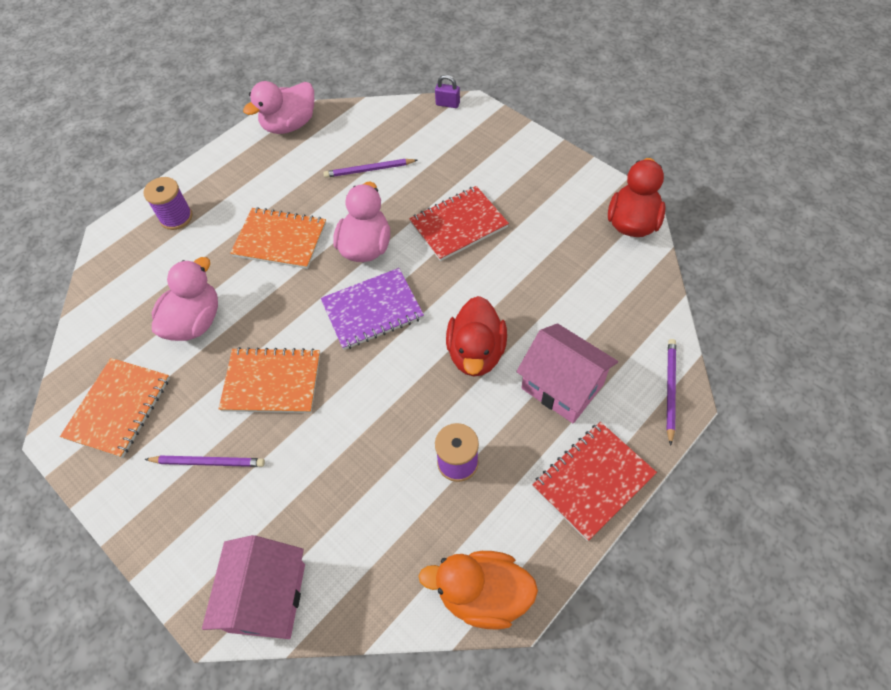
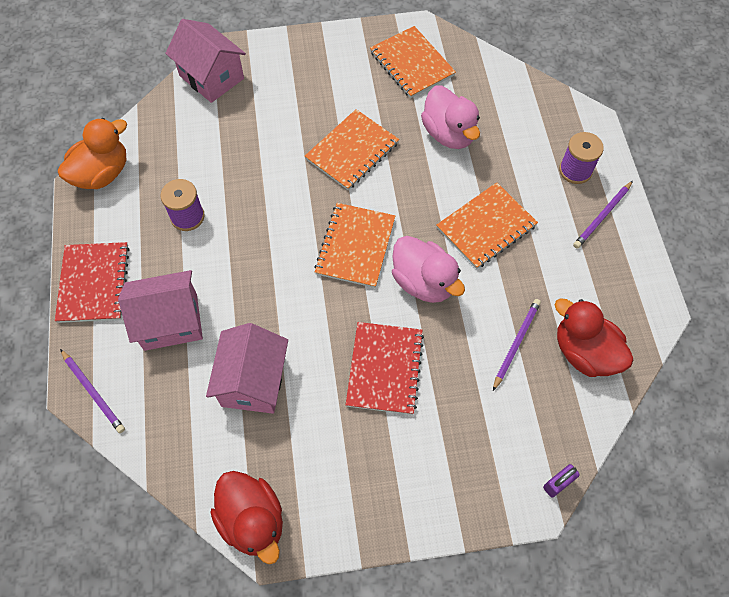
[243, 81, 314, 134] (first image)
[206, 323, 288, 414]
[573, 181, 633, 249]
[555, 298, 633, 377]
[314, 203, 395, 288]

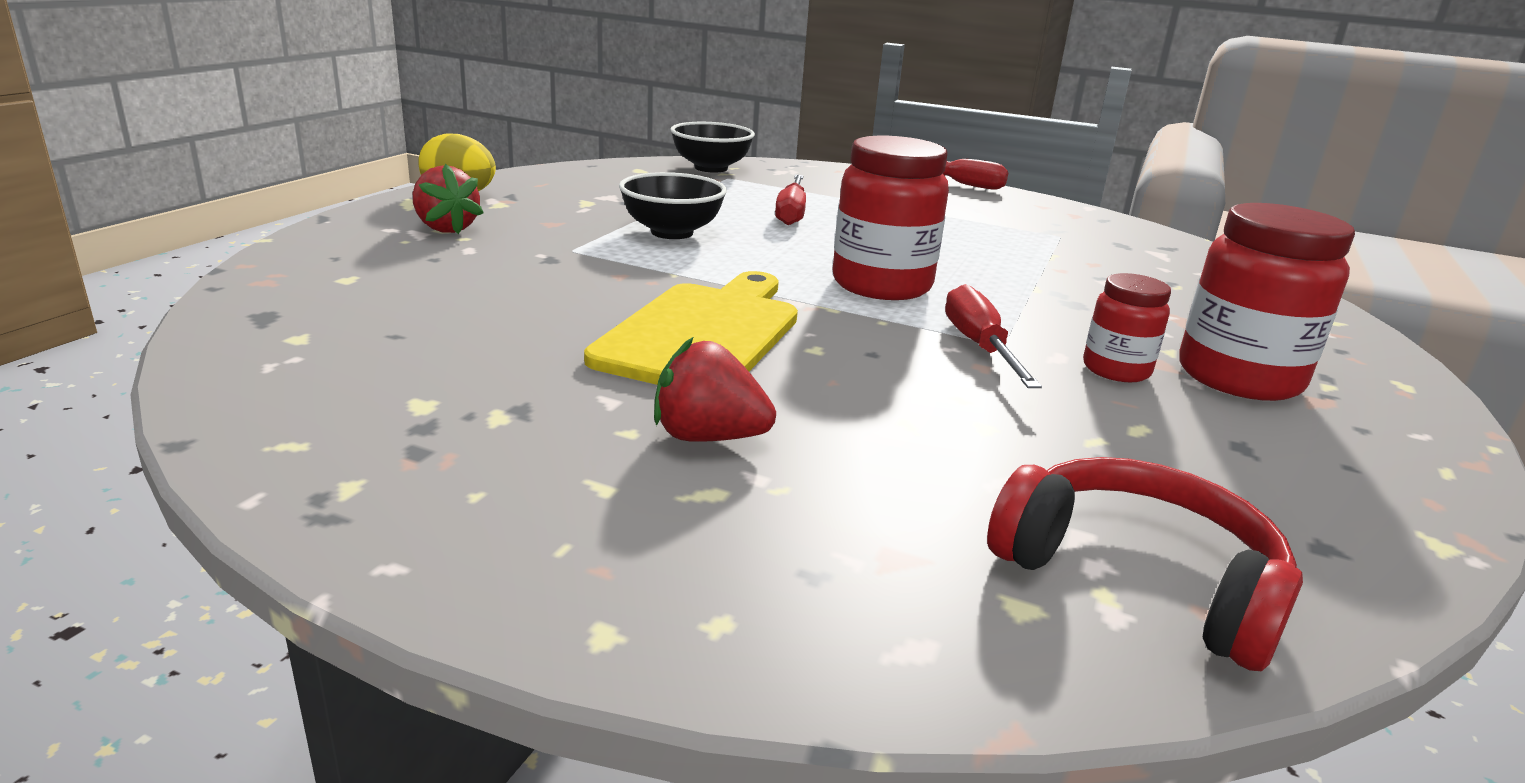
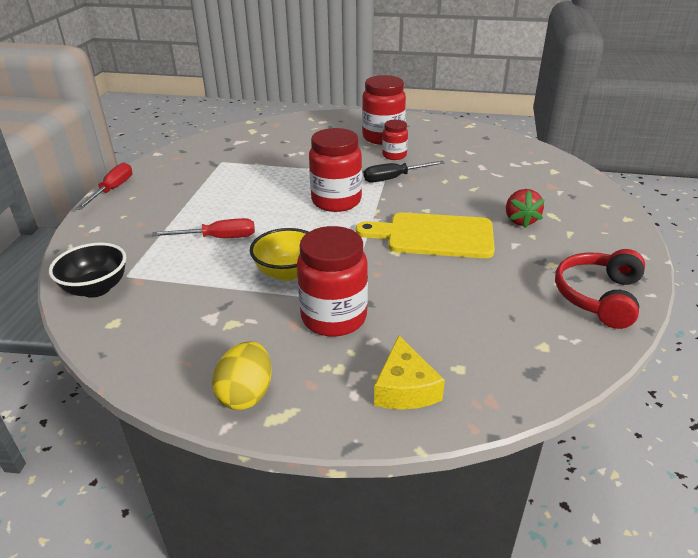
[413, 163, 483, 234] (first image)
[297, 226, 368, 337]
[374, 336, 445, 409]
[555, 249, 645, 329]
[250, 228, 308, 281]
[364, 161, 445, 183]

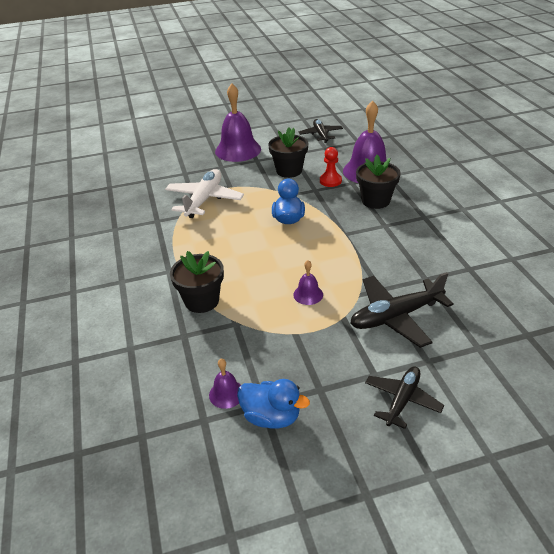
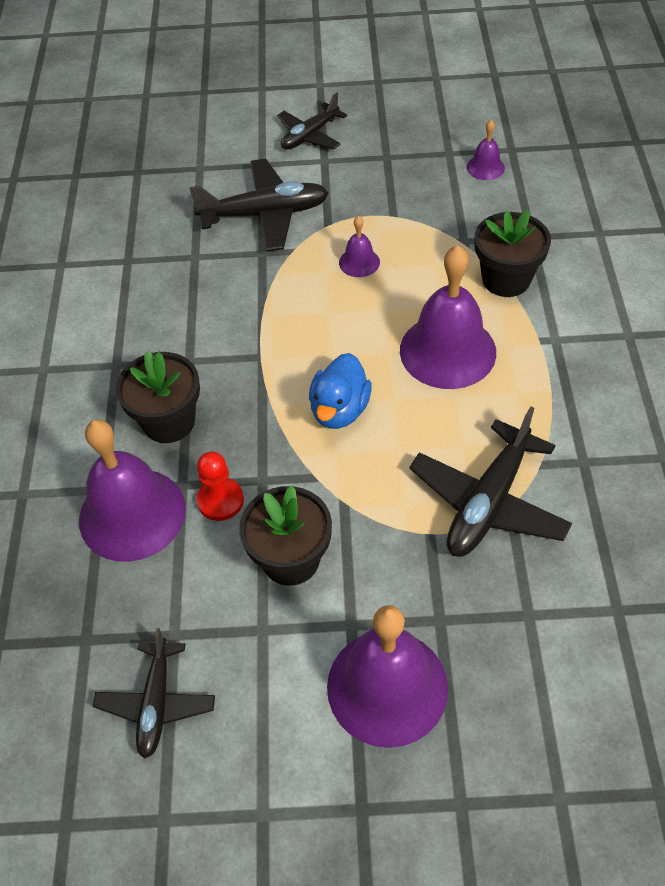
[237, 379, 310, 428] (first image)
[400, 245, 496, 389]
[409, 407, 573, 557]

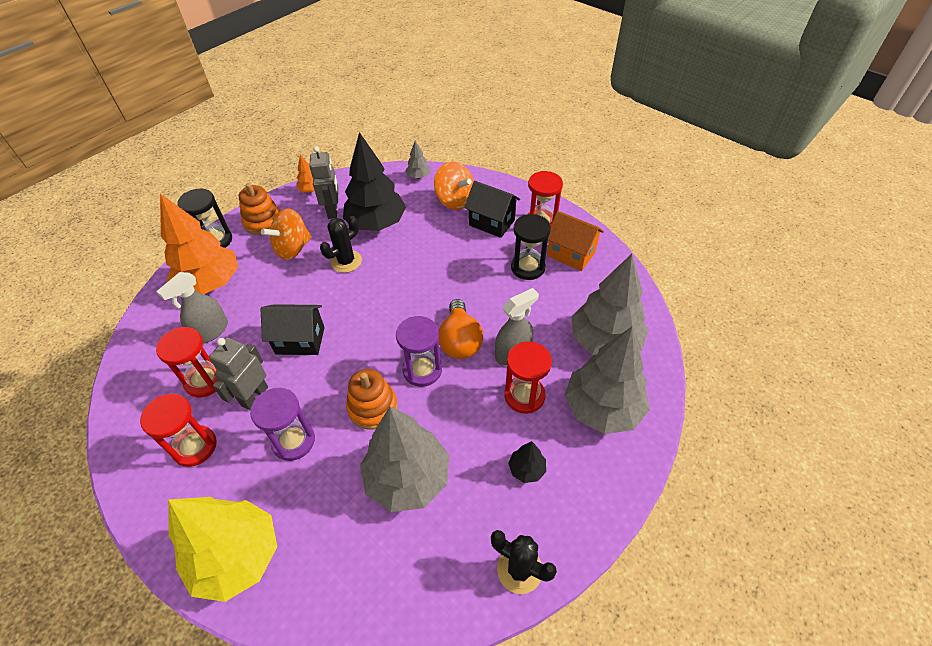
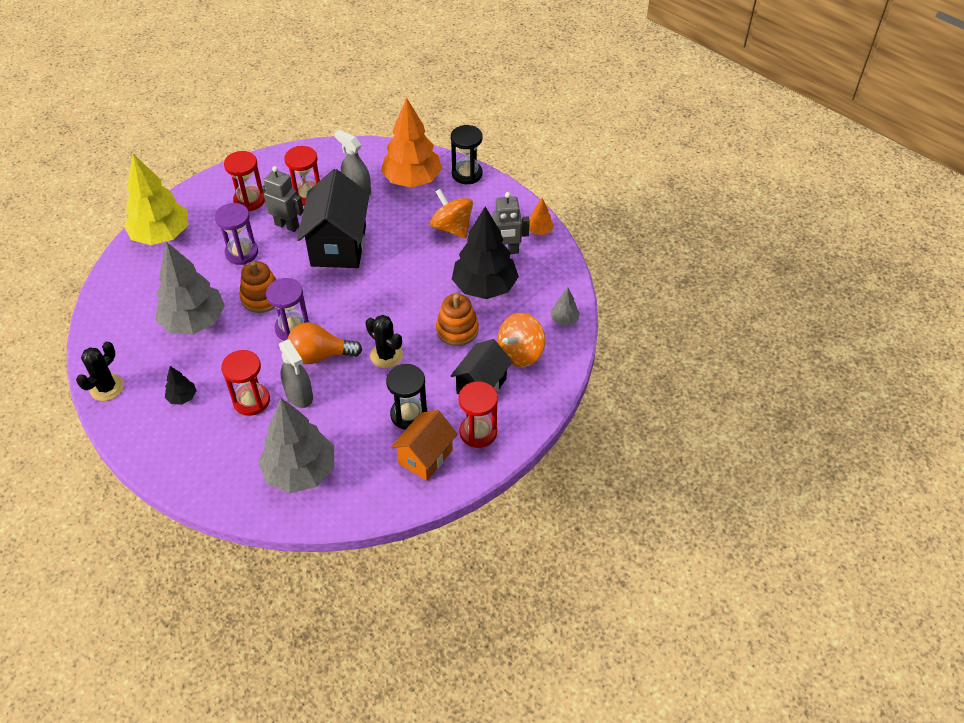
[565, 327, 650, 434] (first image)
[436, 294, 479, 346]
[366, 315, 403, 368]
[297, 169, 370, 268]

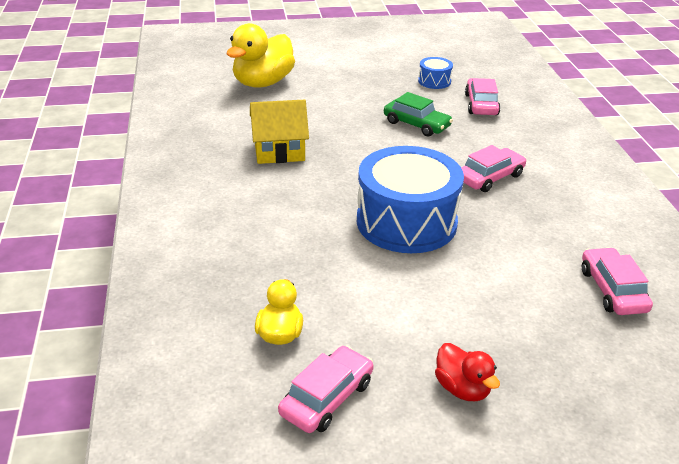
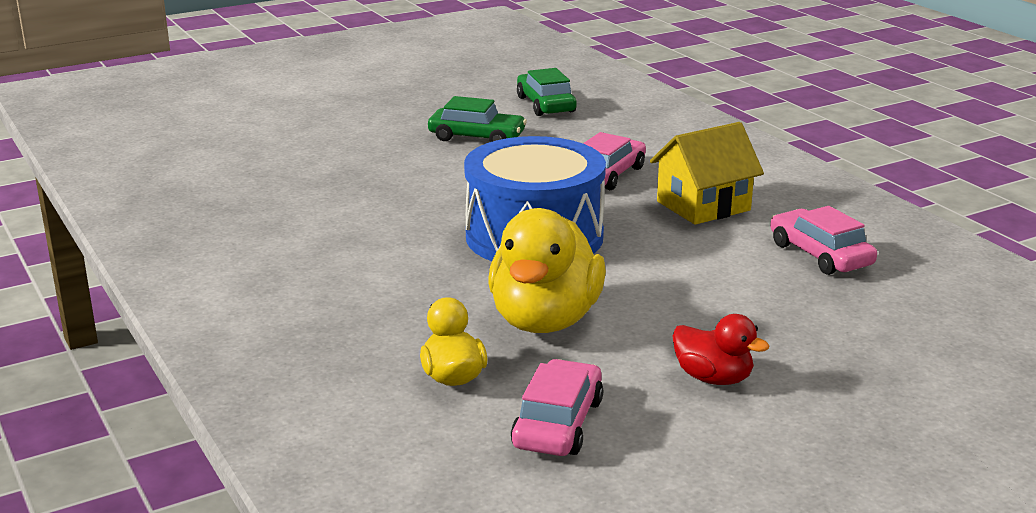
[418, 57, 453, 89] (first image)
[489, 208, 606, 333]
[650, 122, 764, 225]
[517, 68, 577, 116]

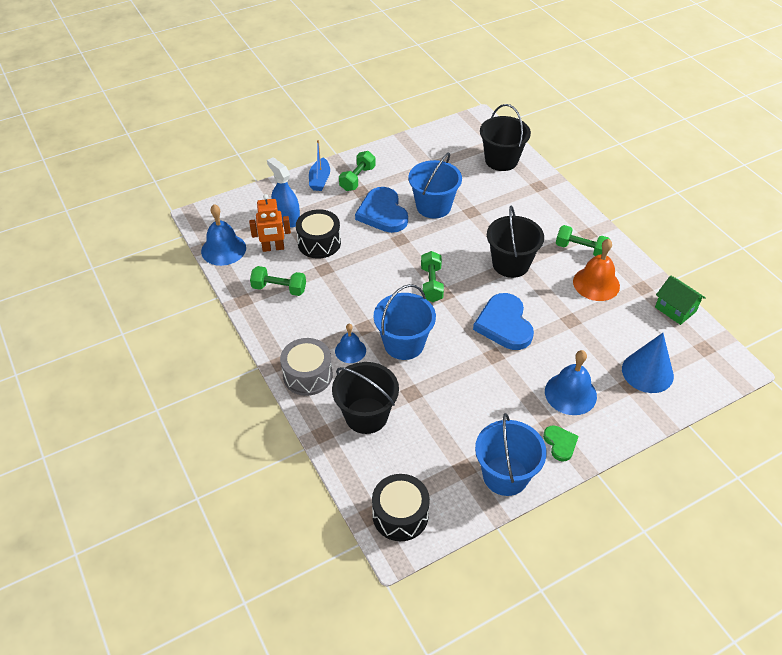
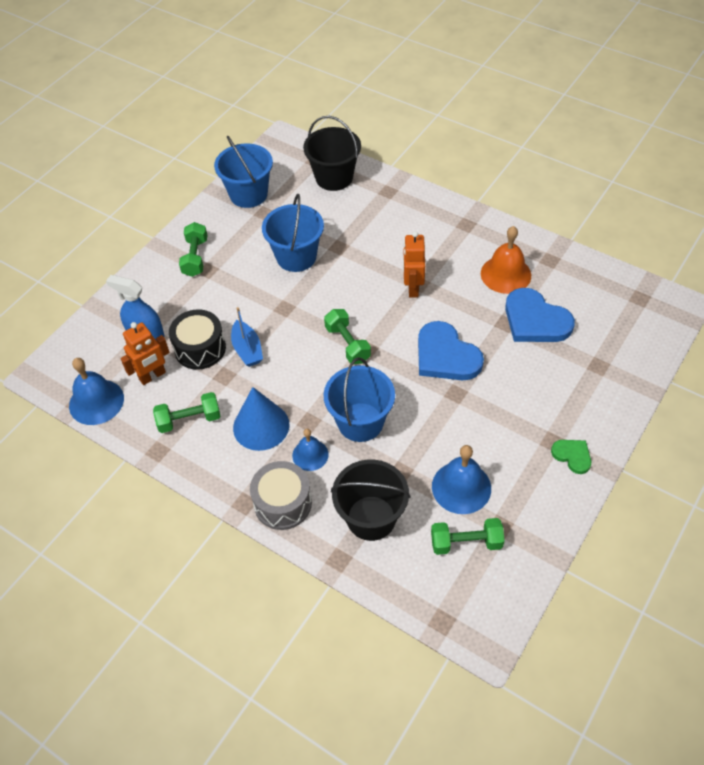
[372, 474, 430, 541] (first image)
[655, 276, 706, 325] (first image)
[231, 307, 263, 367]
[505, 288, 575, 342]
[214, 136, 273, 208]
[432, 445, 491, 514]
[431, 518, 505, 555]
[233, 387, 289, 451]
[403, 231, 425, 297]

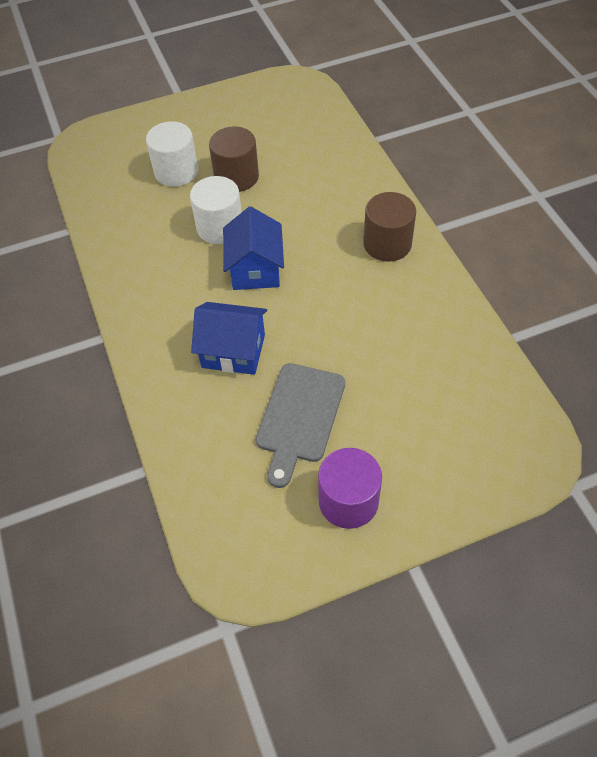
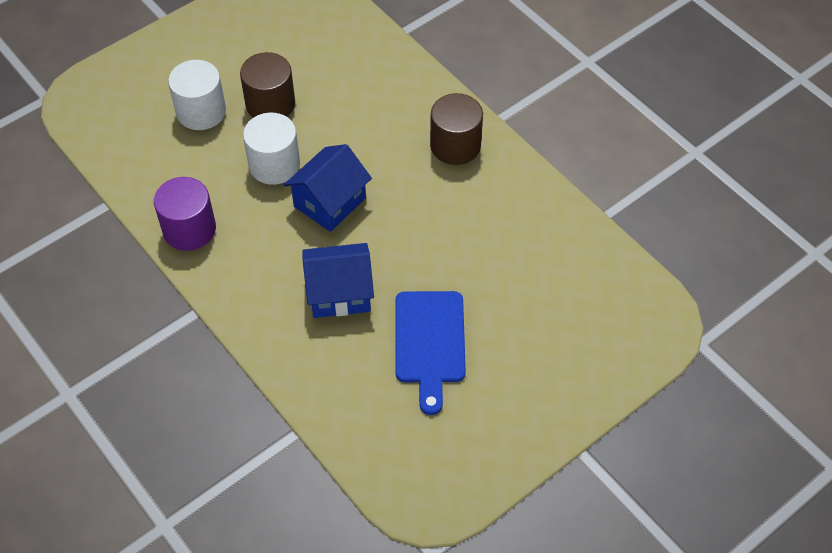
[154, 177, 216, 251]
[395, 291, 466, 415]
[284, 144, 372, 232]

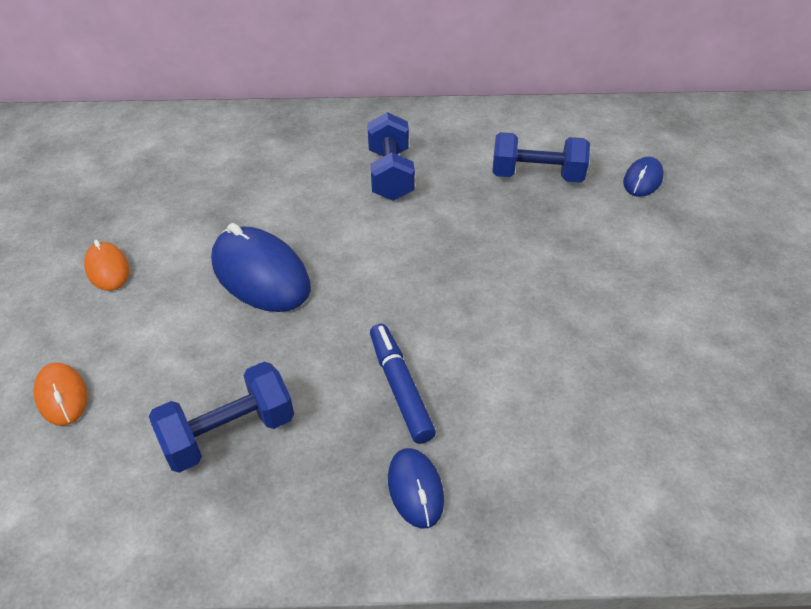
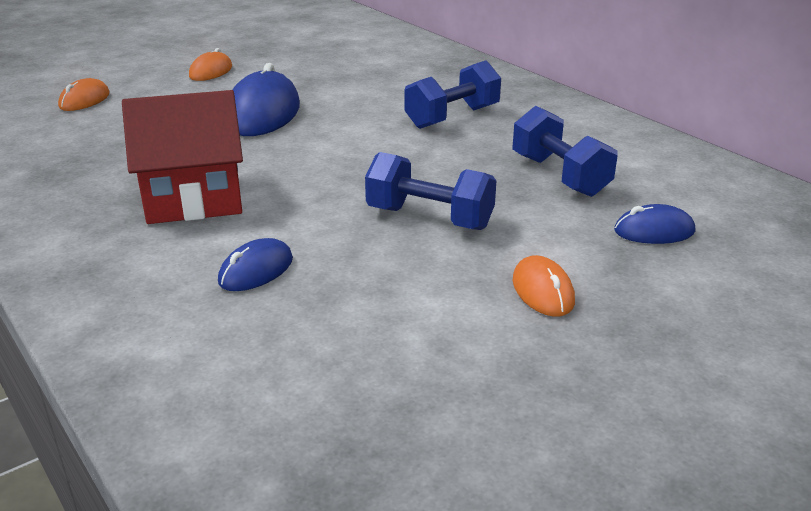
[512, 255, 575, 317]
[365, 152, 496, 230]
[218, 238, 293, 291]
[122, 90, 243, 224]

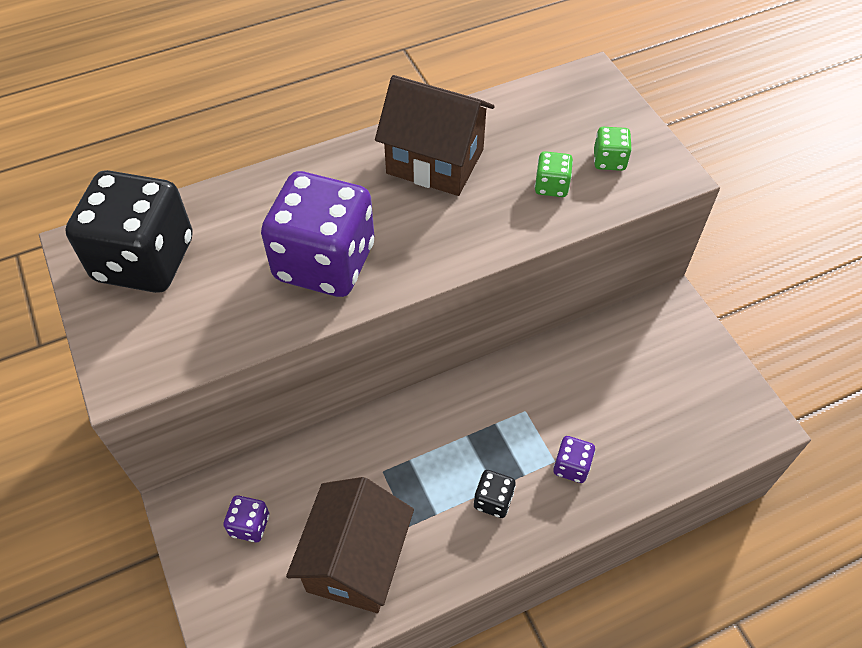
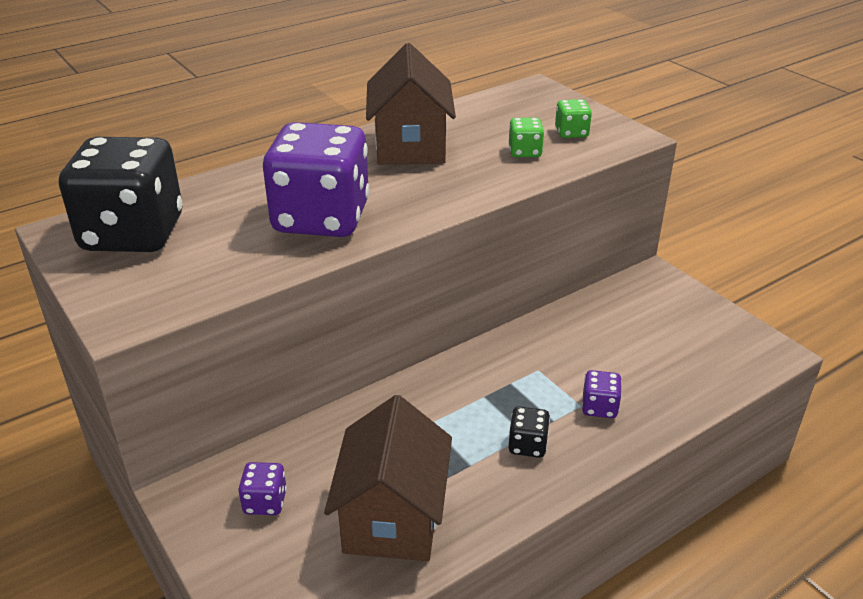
[366, 43, 456, 165]

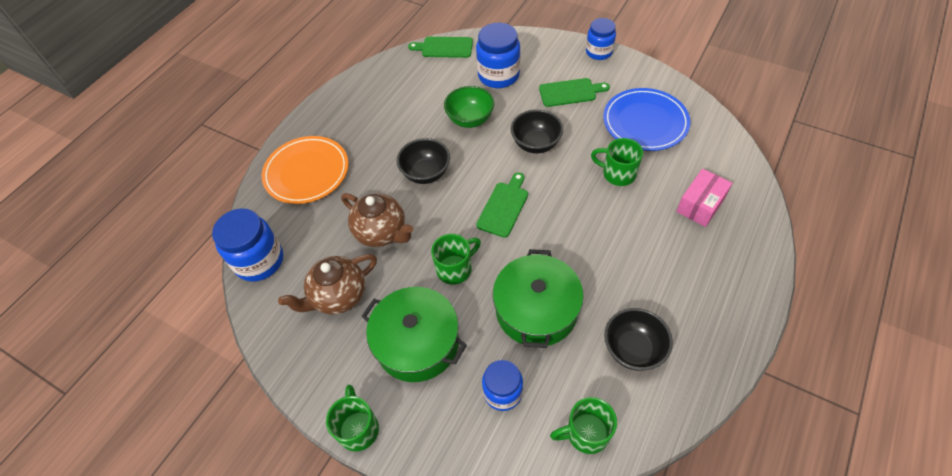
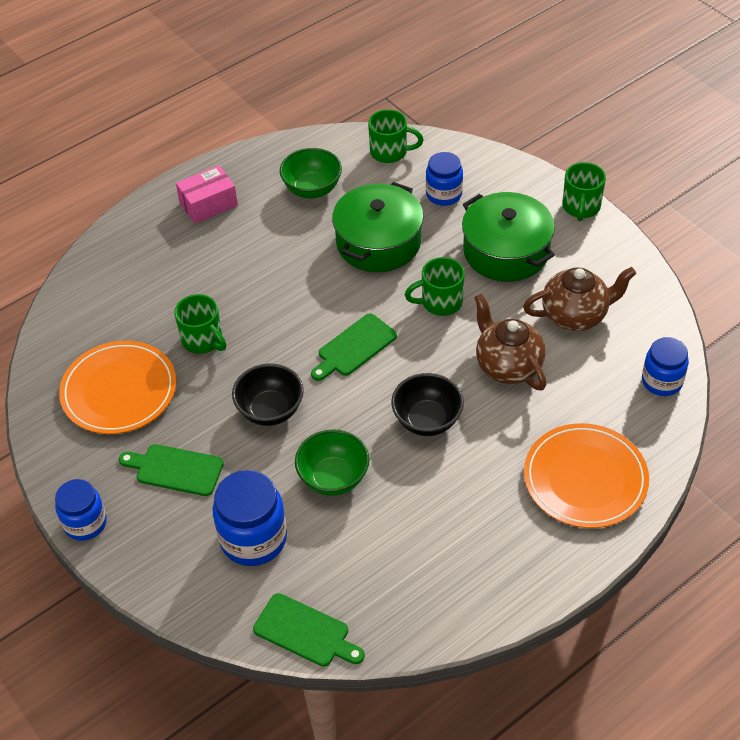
[176, 165, 238, 224]
[59, 341, 176, 434]
[280, 148, 342, 198]
[642, 337, 689, 396]

